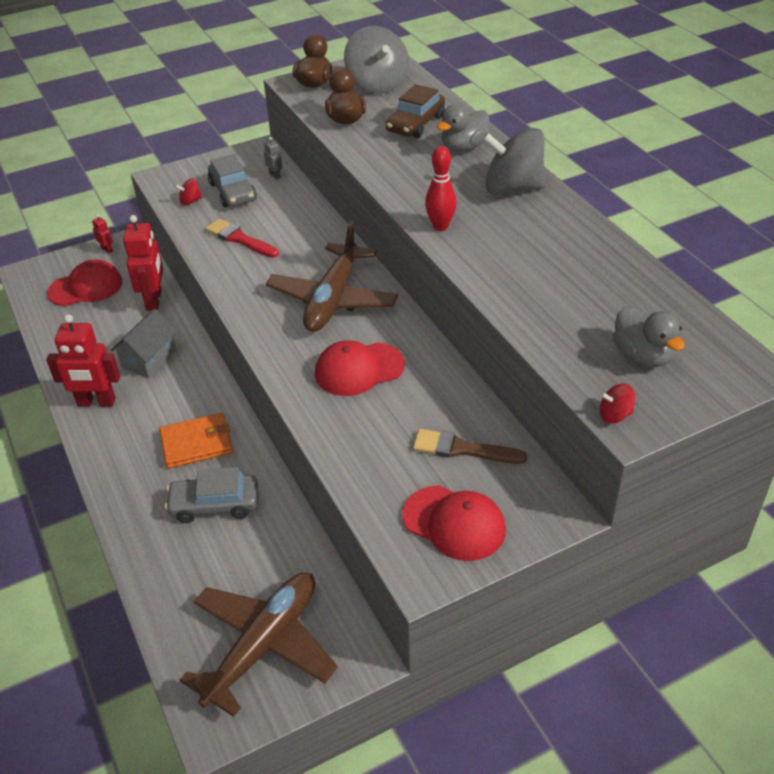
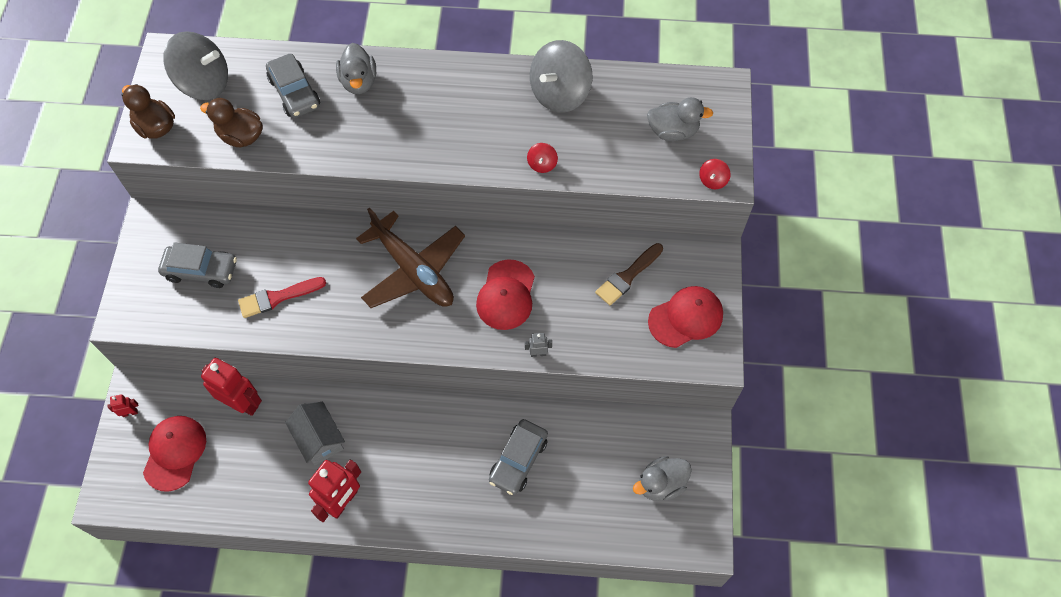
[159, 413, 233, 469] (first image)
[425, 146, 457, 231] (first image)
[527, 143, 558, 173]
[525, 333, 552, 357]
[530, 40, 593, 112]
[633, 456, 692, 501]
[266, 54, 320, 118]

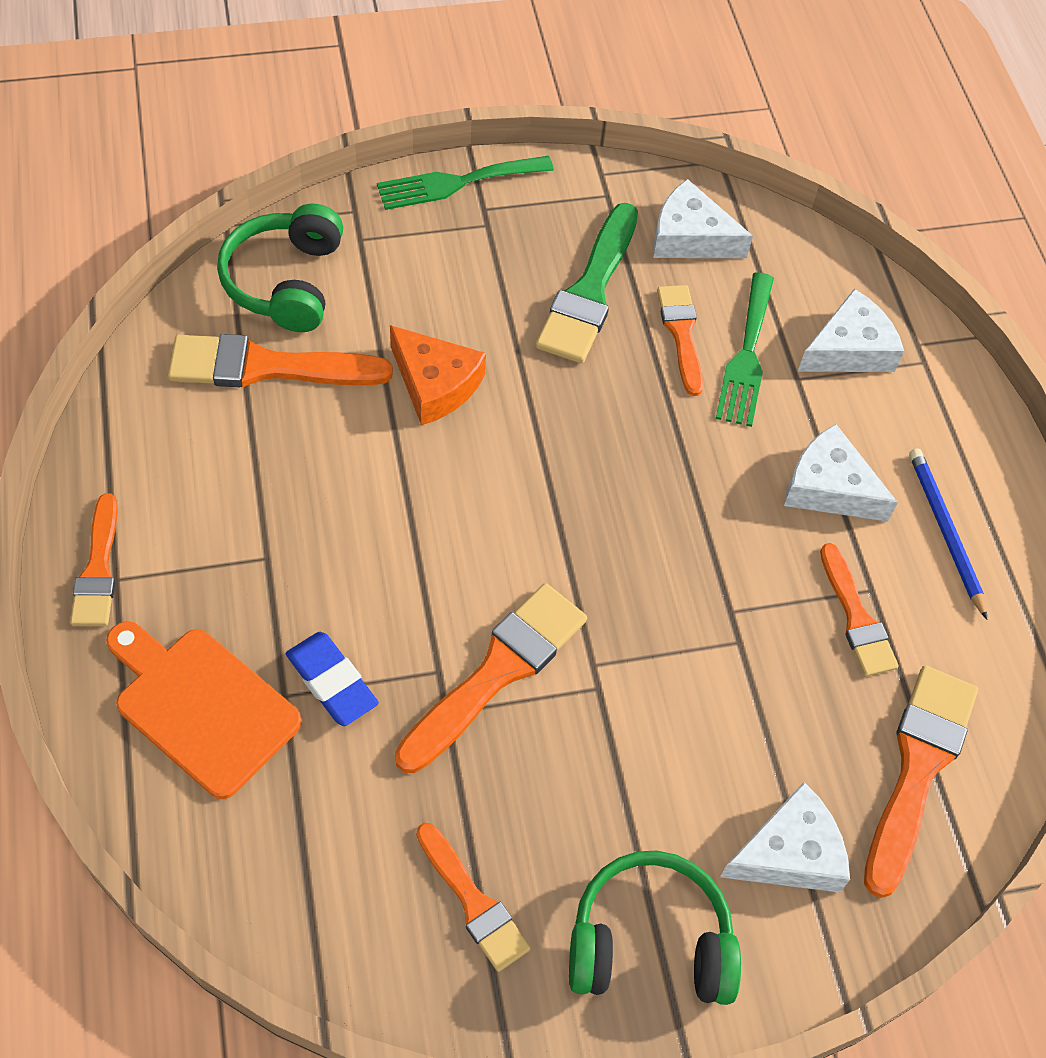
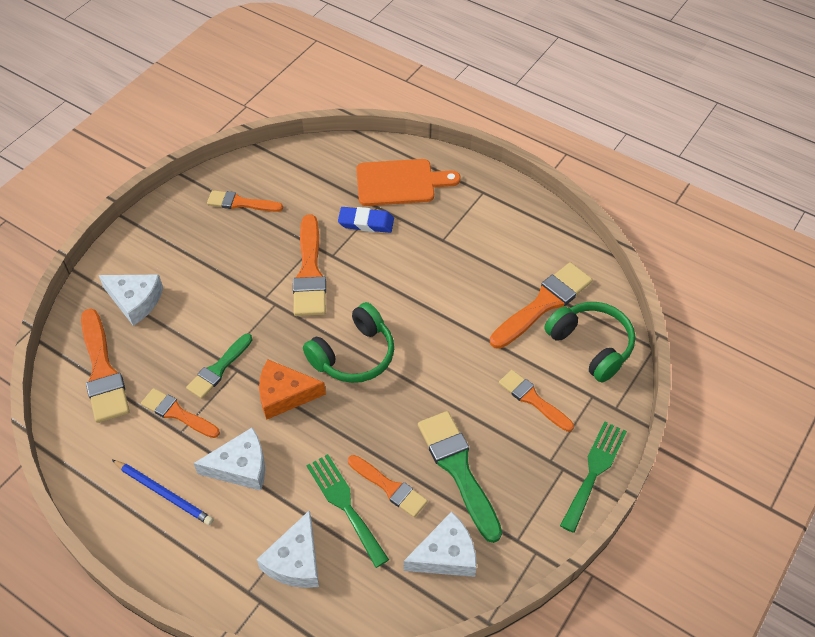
[186, 334, 253, 399]
[499, 370, 574, 432]
[259, 360, 326, 420]
[303, 302, 394, 383]
[99, 275, 163, 326]

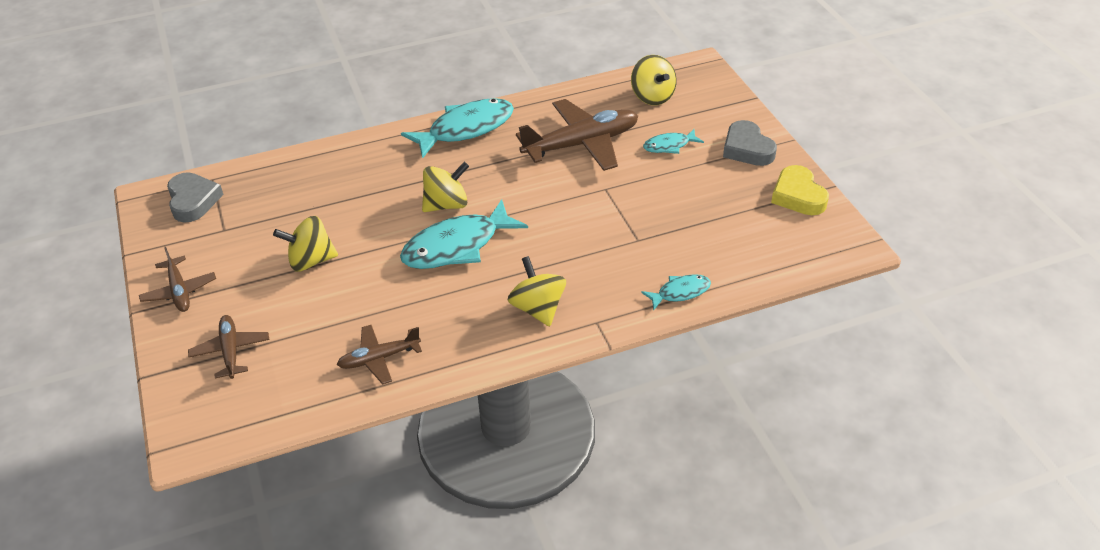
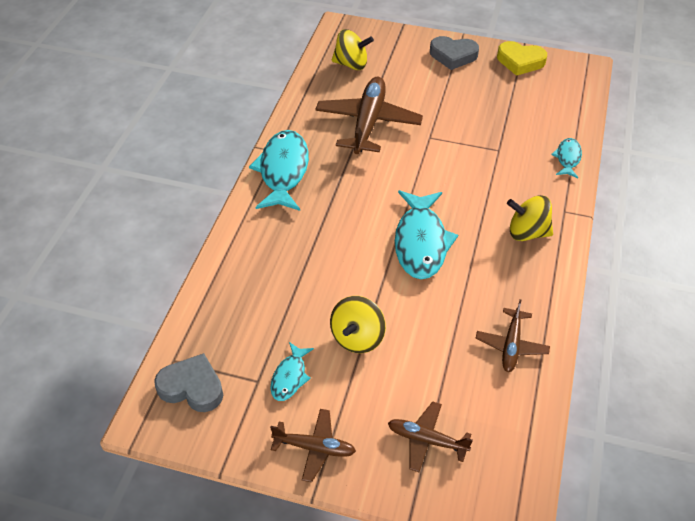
[422, 162, 469, 212] (first image)
[271, 342, 314, 401]

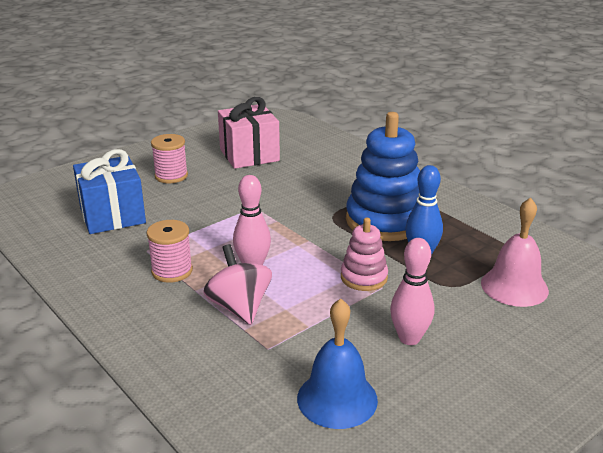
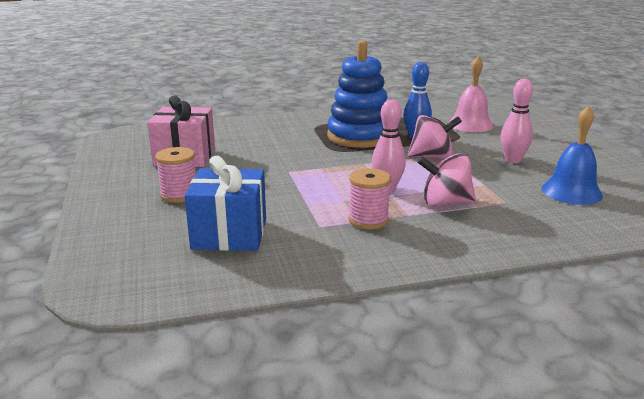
[408, 115, 462, 159]

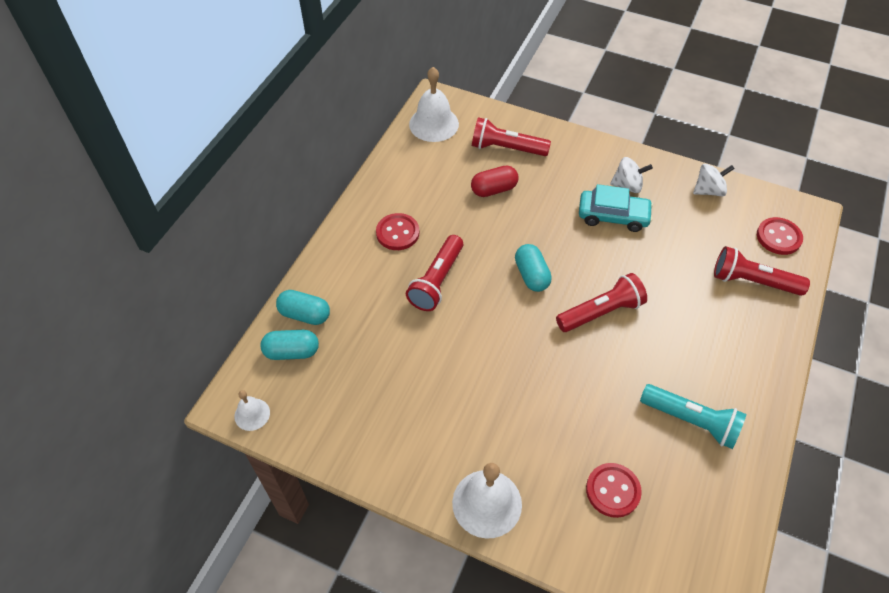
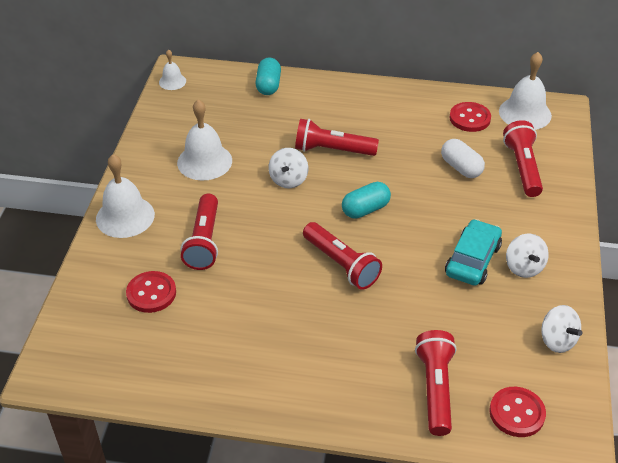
[260, 330, 319, 360] (first image)
[640, 384, 746, 449] (first image)
[177, 99, 232, 181]
[181, 194, 218, 270]
[268, 148, 308, 188]
[449, 102, 491, 132]
[441, 139, 485, 178]
[445, 219, 502, 286]

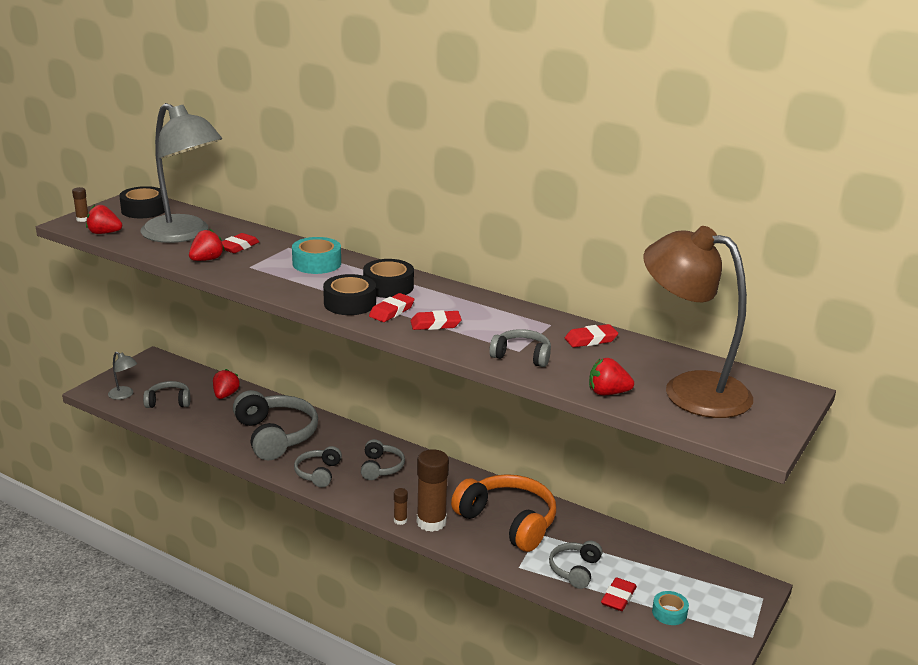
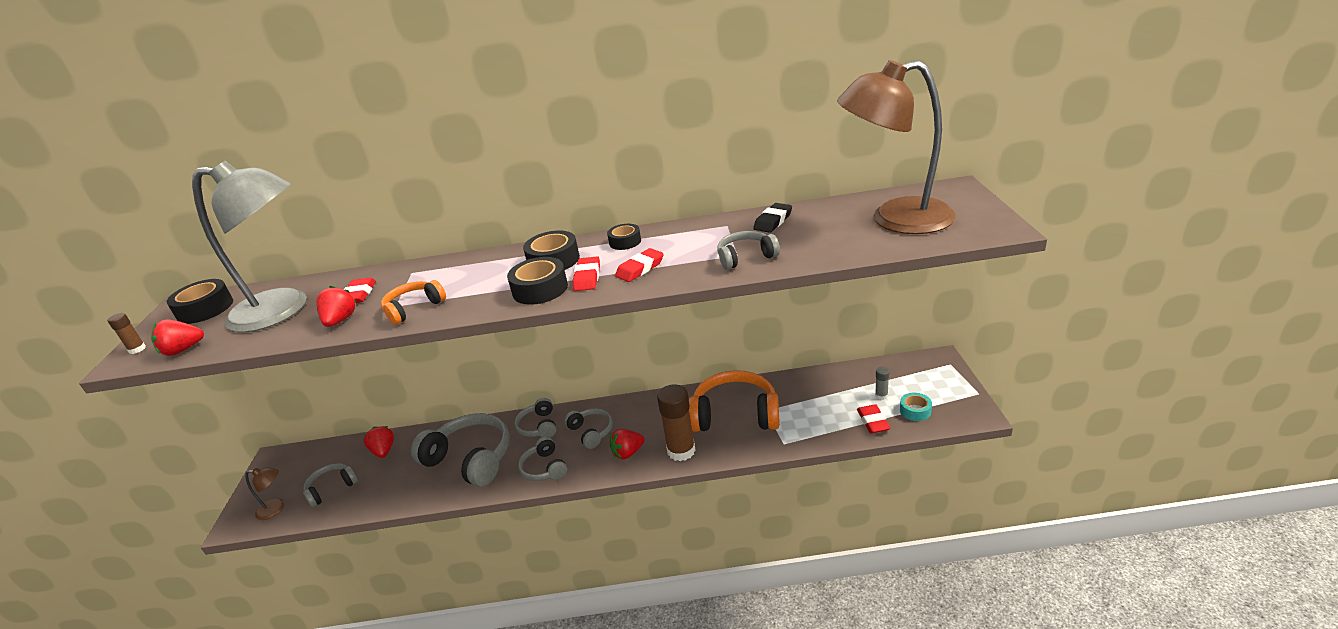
[292, 237, 341, 274] (first image)
[394, 488, 408, 525] (first image)
[381, 280, 446, 325]
[607, 224, 641, 250]
[875, 367, 890, 400]
[514, 398, 556, 438]
[610, 429, 645, 460]
[245, 467, 284, 520]
[753, 203, 792, 233]

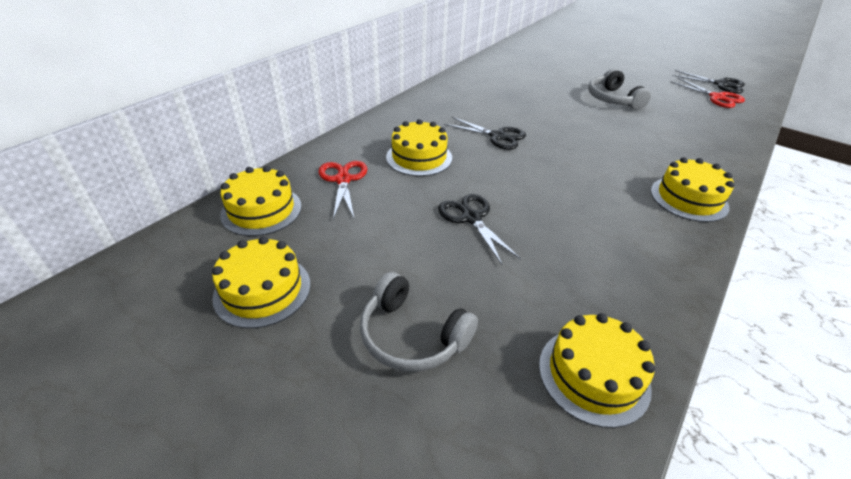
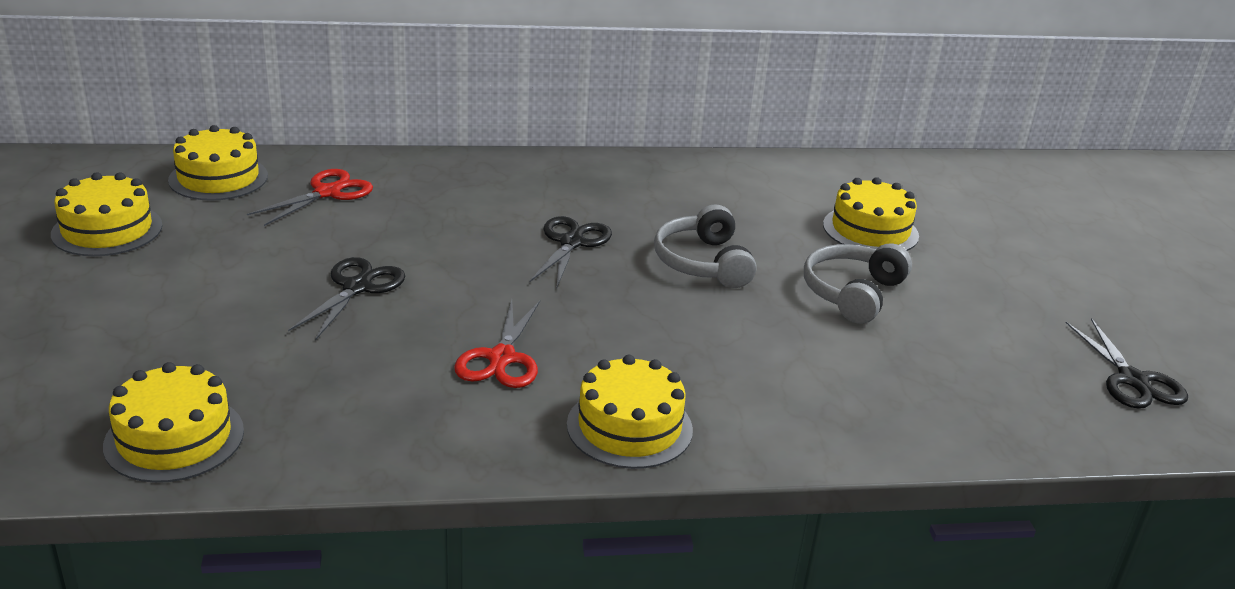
[654, 204, 756, 288]
[823, 177, 919, 251]
[454, 300, 540, 388]
[530, 216, 612, 289]

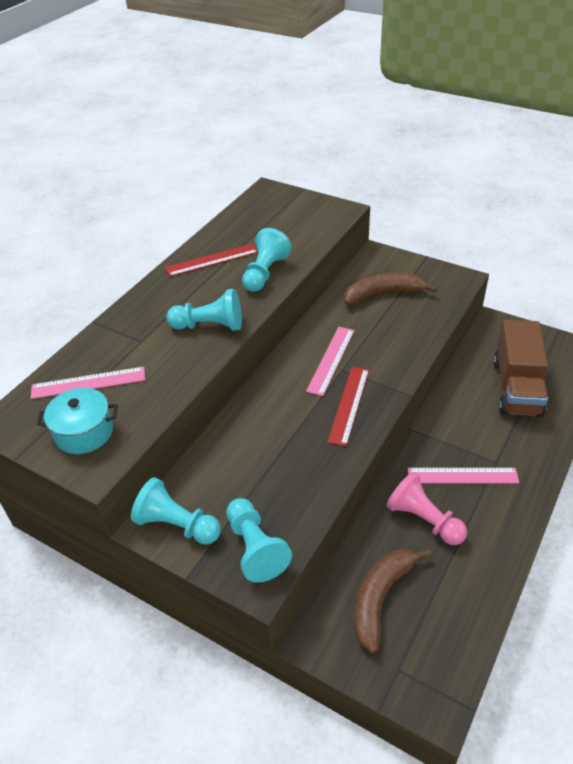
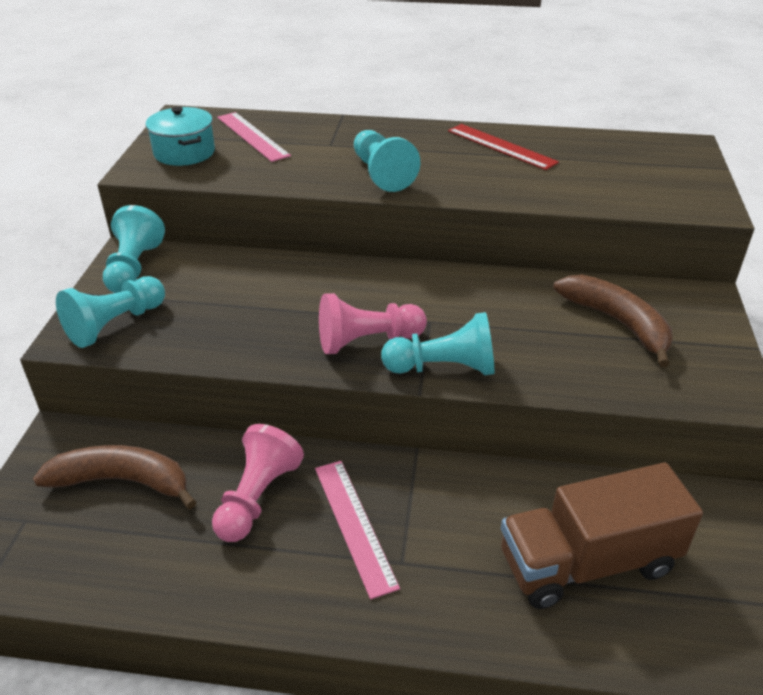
[306, 327, 354, 396] (first image)
[381, 312, 494, 375]
[319, 293, 427, 354]

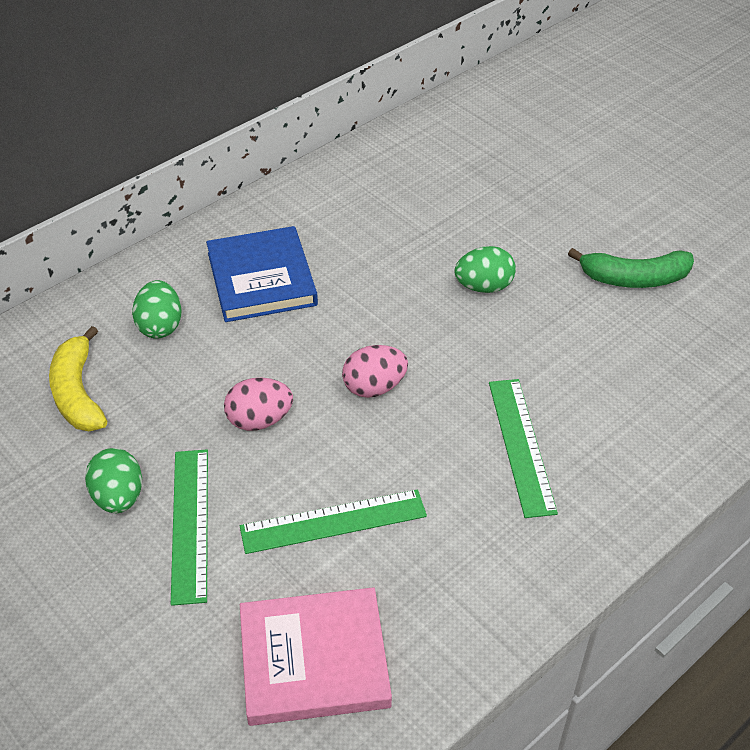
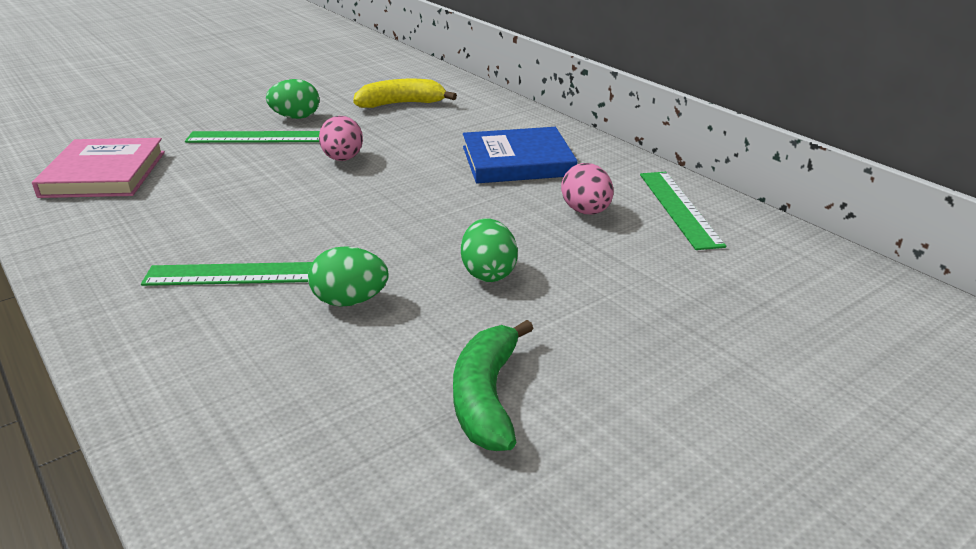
[308, 246, 388, 307]
[640, 172, 726, 250]
[561, 163, 614, 214]

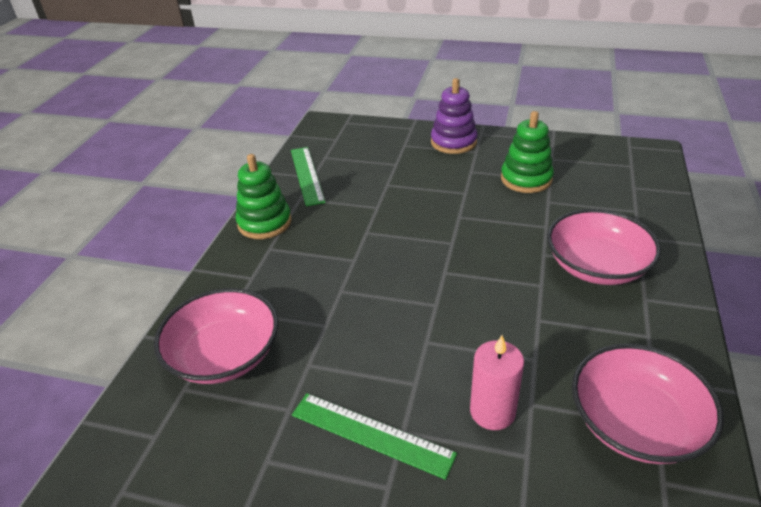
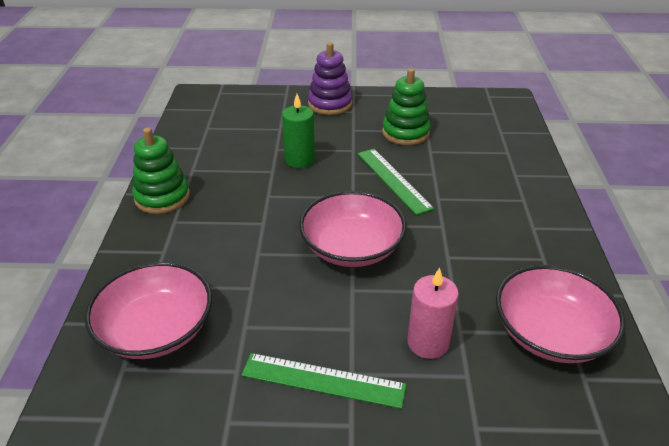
[282, 94, 315, 168]
[358, 149, 434, 215]
[299, 191, 406, 267]

